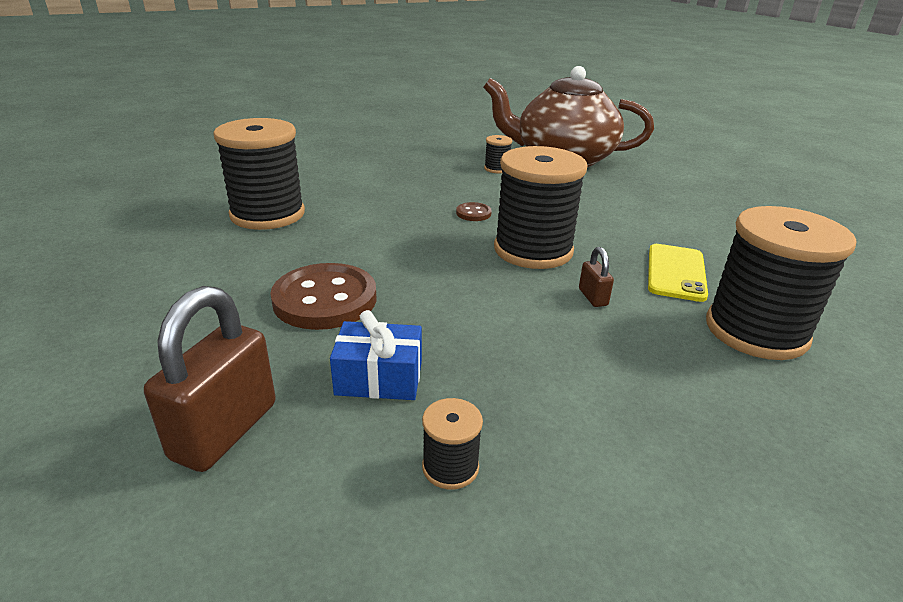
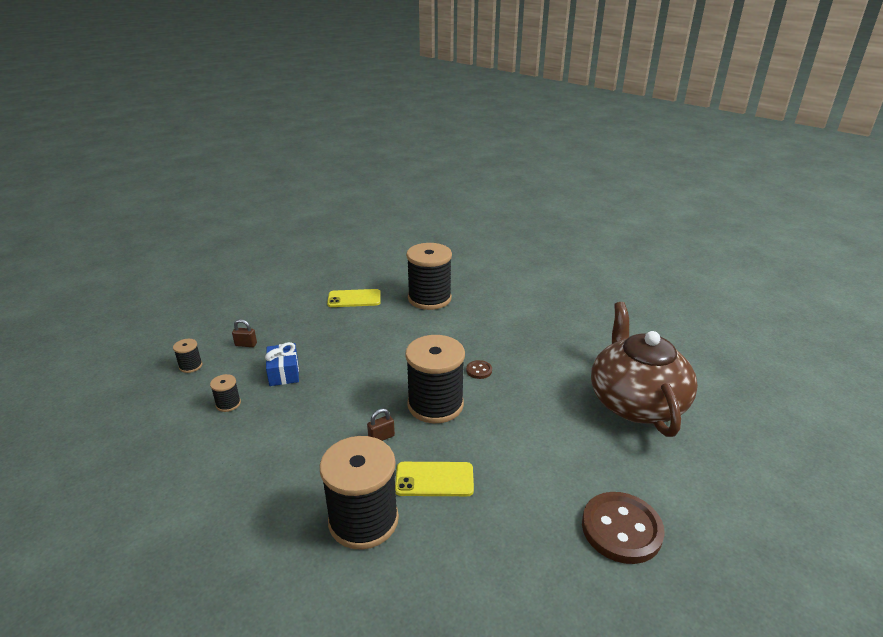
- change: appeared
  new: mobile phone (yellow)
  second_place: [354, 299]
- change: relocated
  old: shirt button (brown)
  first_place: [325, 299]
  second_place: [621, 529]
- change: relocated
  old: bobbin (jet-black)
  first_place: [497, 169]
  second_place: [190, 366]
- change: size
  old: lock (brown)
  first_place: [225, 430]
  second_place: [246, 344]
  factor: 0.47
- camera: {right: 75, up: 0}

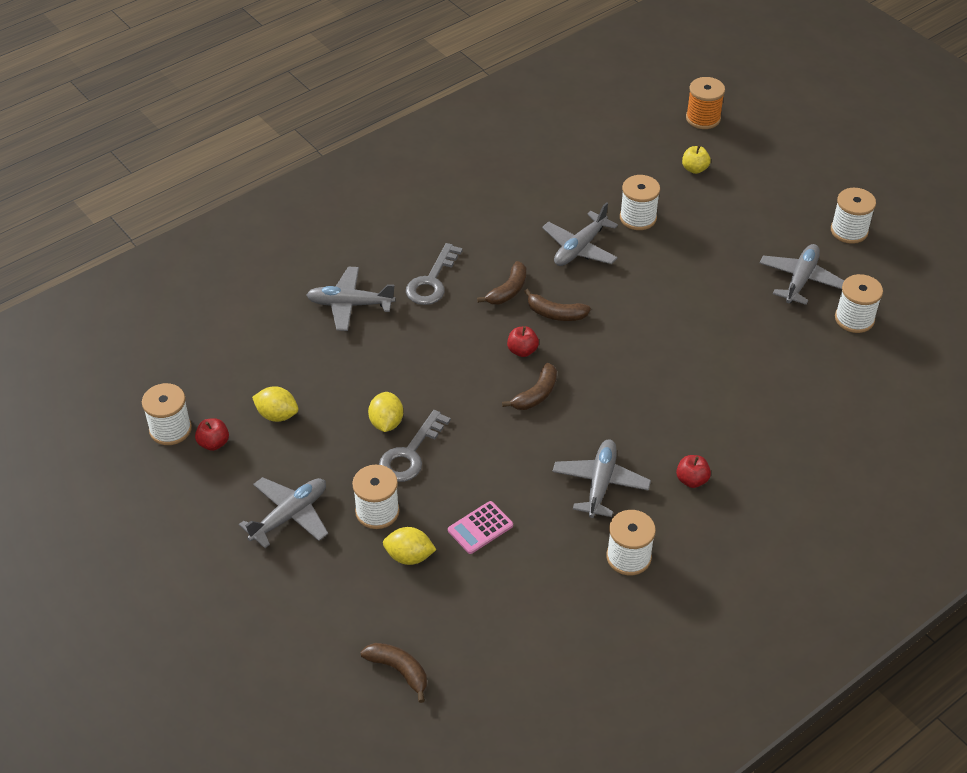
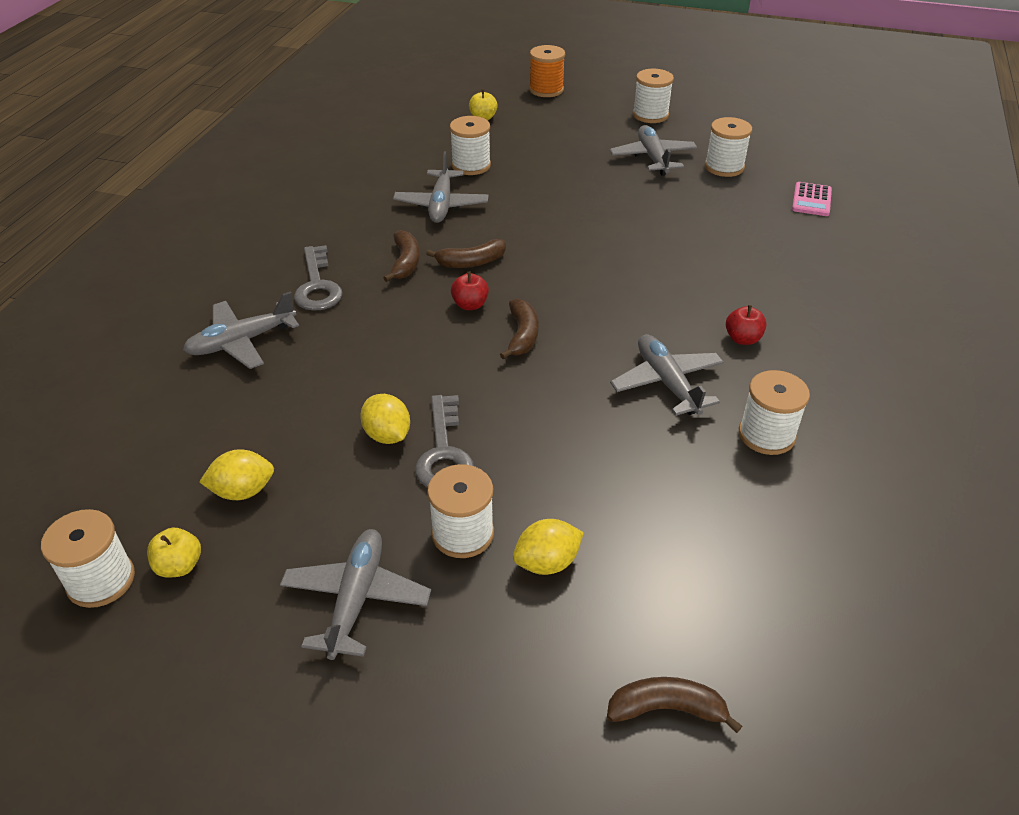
- change: relocated
  old: pocket calculator (rosy)
  first_place: [480, 528]
  second_place: [811, 200]
- change: relocated
  old: bobbin (orange-coloured)
  first_place: [703, 118]
  second_place: [546, 90]
- change: colour
  old: apple (crimson)
  new: apple (yellow)
  first_place: [214, 443]
  second_place: [179, 566]
- camera: {right: -35, up: -5}

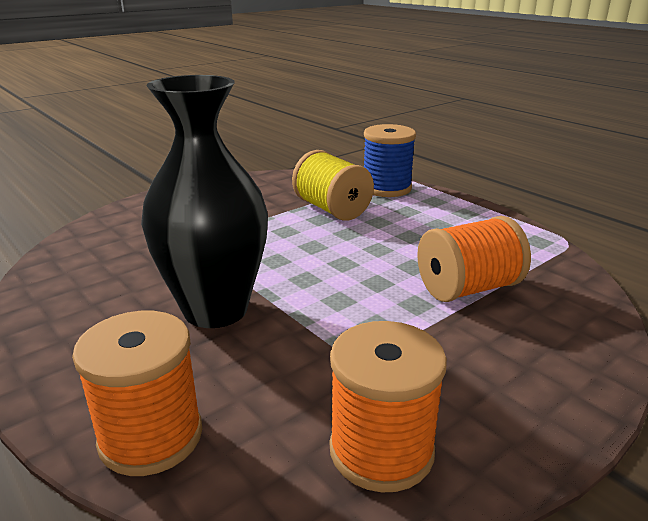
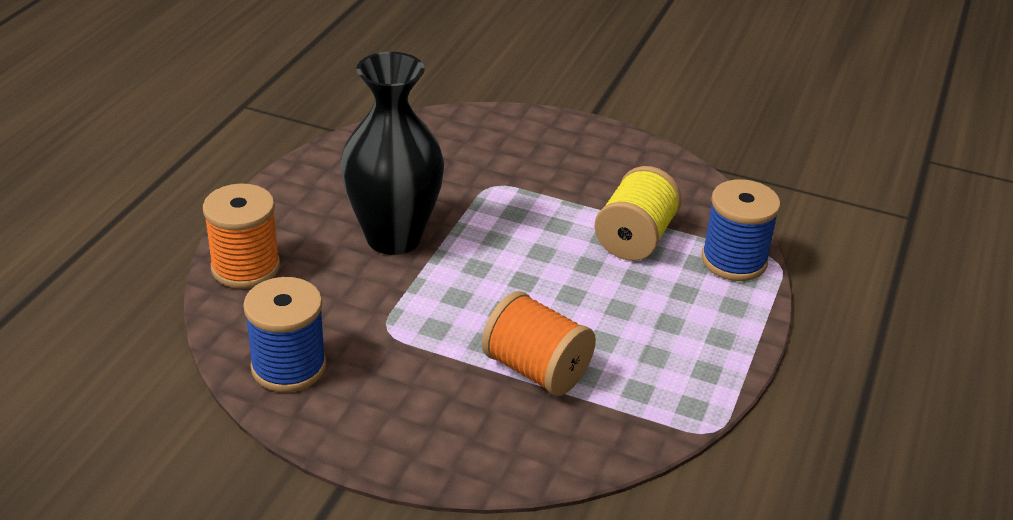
- change: colour
  old: bobbin (orange-coloured)
  new: bobbin (blue)
  first_place: [381, 450]
  second_place: [288, 367]
- camera: {right: 60, up: 10}

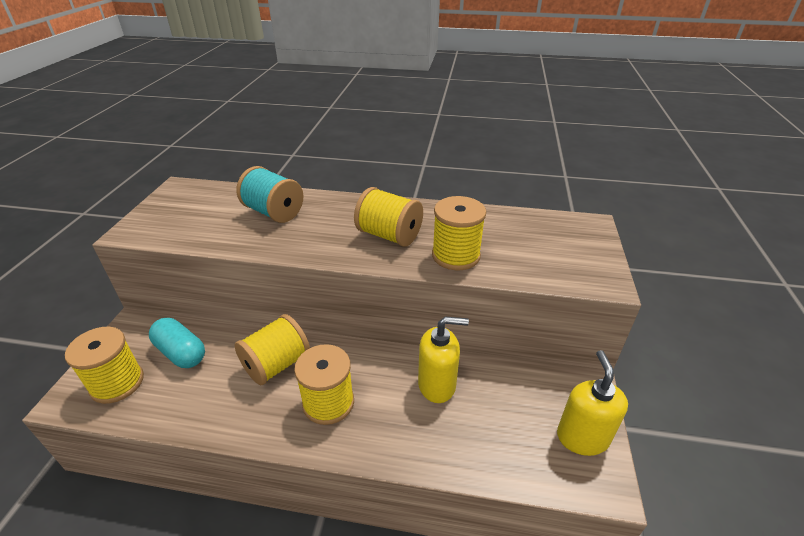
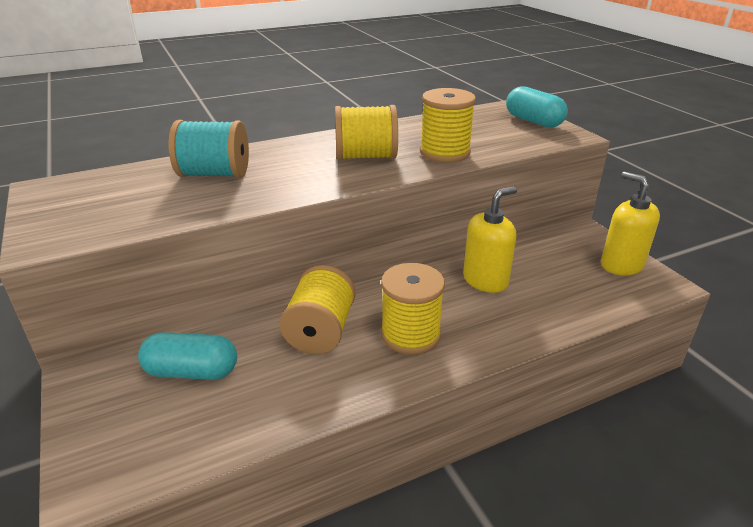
- change: missing
  old: bobbin (yellow)
  first_place: [117, 383]
- change: appeared
  new: pill (teal)
  second_place: [533, 121]
- camera: {right: -35, up: -5}

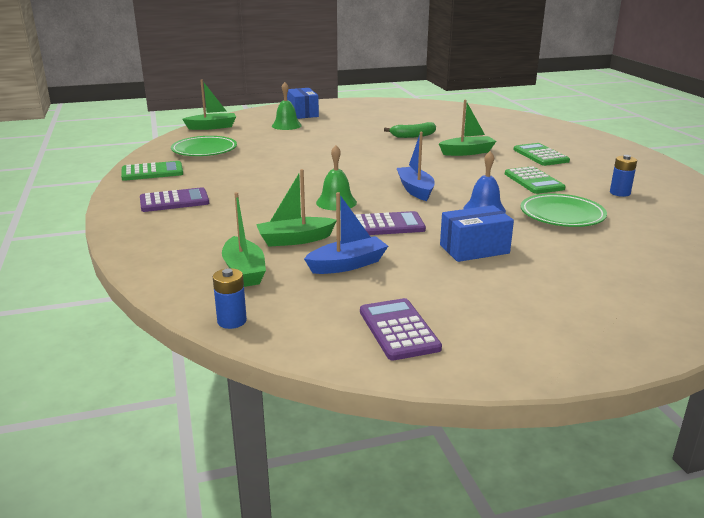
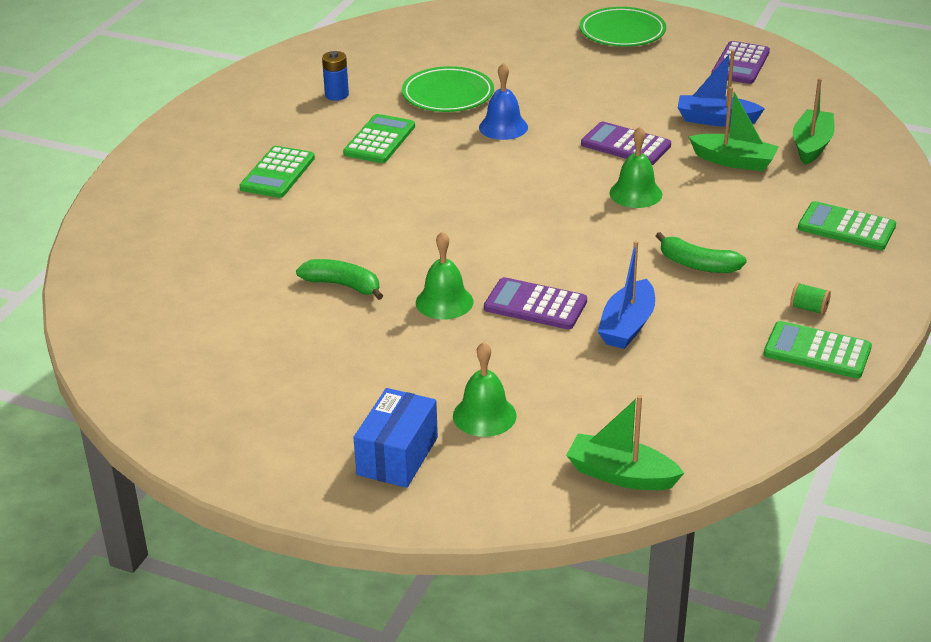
- change: missing
  old: AA battery (blue)
  first_place: [232, 321]
- change: missing
  old: sailboat (green)
  first_place: [467, 152]
- change: missing
  old: package (blue)
  first_place: [474, 249]
- change: appeared
  new: hand bell (green)
  second_place: [444, 302]
- change: appeared
  new: banana fruit (green)
  second_place: [697, 265]
- change: appeared
  new: bobbin (green)
  second_place: [809, 308]
- change: appeared
  new: pocket calculator (green)
  second_place: [846, 227]
- change: relocated
  old: pocket calculator (royal purple)
  first_place: [174, 201]
  second_place: [535, 305]
- change: relocated
  old: plate (green)
  first_place: [204, 150]
  second_place: [622, 32]
- change: relocated
  old: sailboat (blue)
  first_place: [415, 190]
  second_place: [627, 326]
- camera: {right: -140, up: 10}

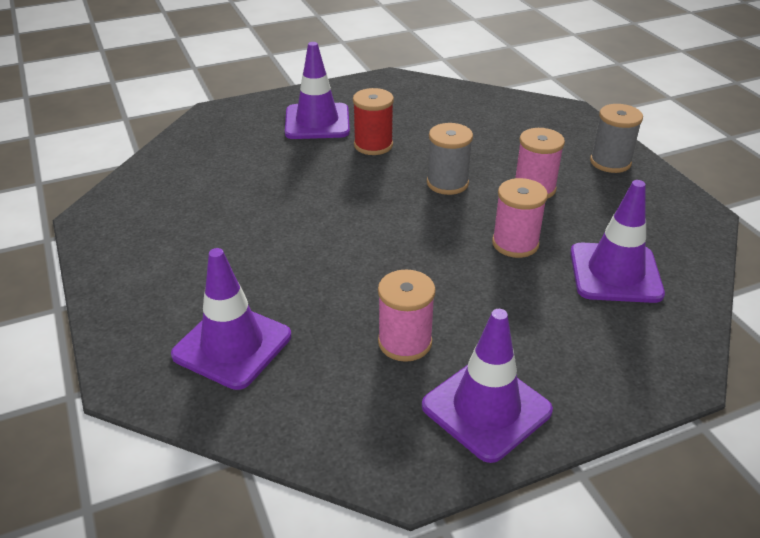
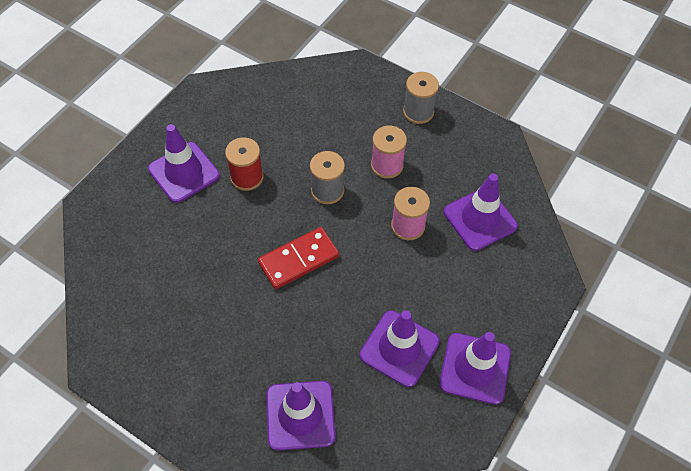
- change: appeared
  new: domino piece (crimson)
  second_place: [298, 259]
- change: exchanged
  old: bobbin (rosy)
  new: road cone (royal purple)
  first_place: [405, 342]
  second_place: [399, 348]
- camera: {right: -35, up: 20}

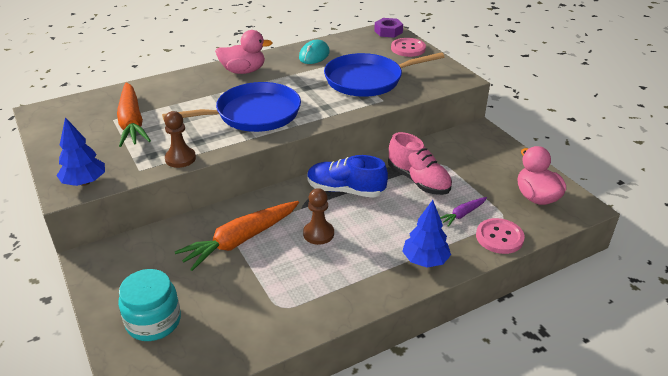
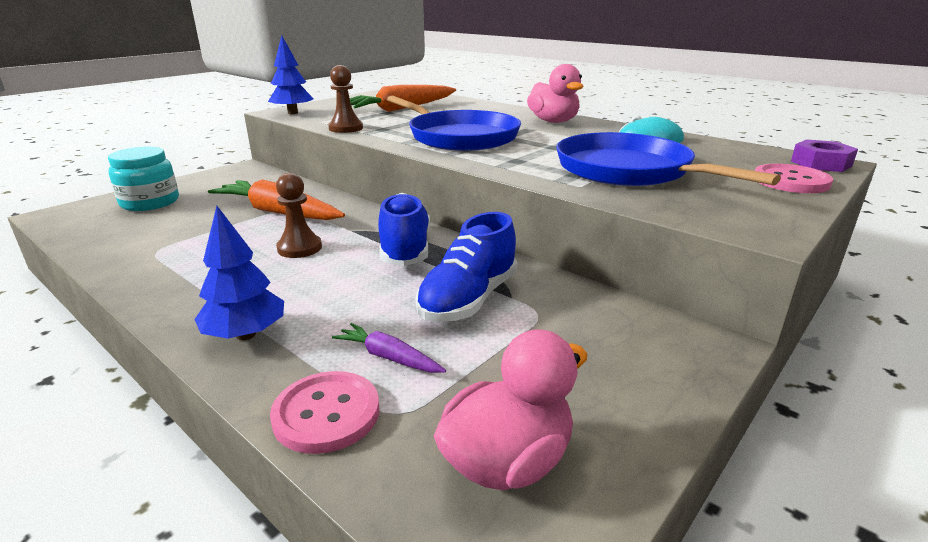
- change: colour
  old: shoe (rosy)
  new: shoe (blue)
  first_place: [418, 180]
  second_place: [468, 299]
- camera: {right: 70, up: -10}

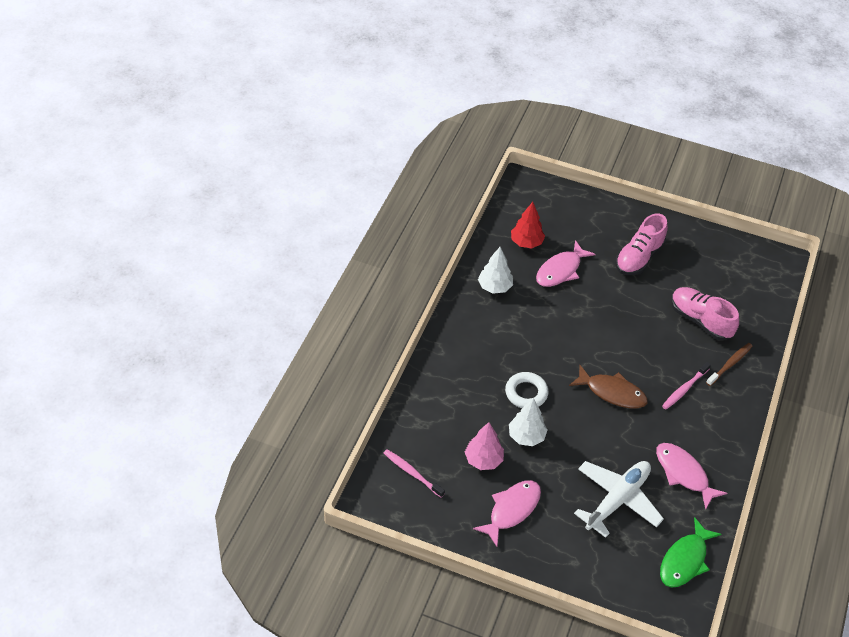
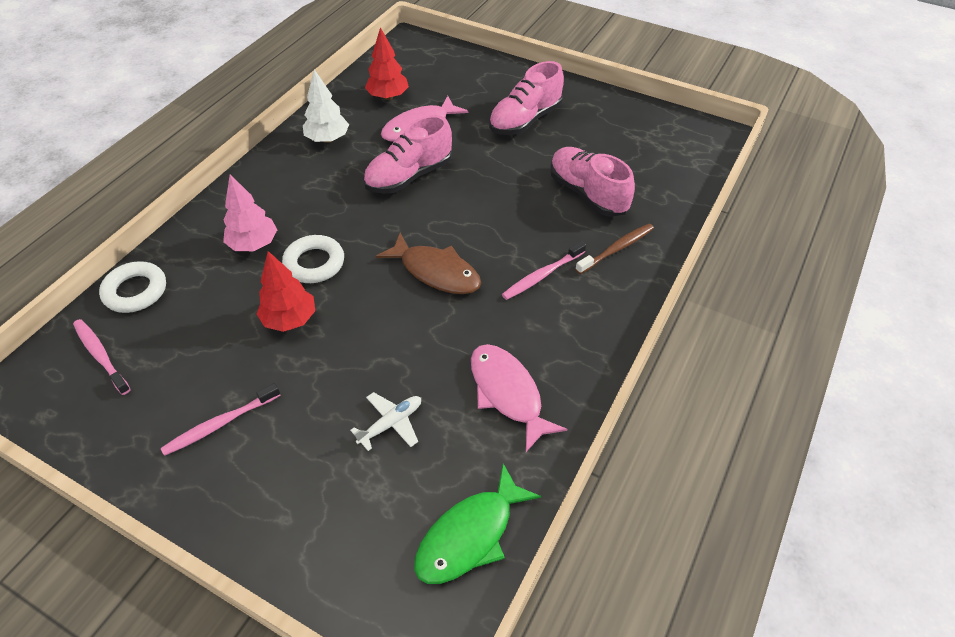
- change: appeared
  new: torus (pure white)
  second_place: [135, 291]
- change: appeared
  new: shoe (rosy)
  second_place: [409, 176]
- change: relocated
  old: tree (rosy)
  first_place: [483, 460]
  second_place: [254, 244]
- change: exchanged
  old: toy fish (rosy)
  new: tooth brush (rosy)
  first_place: [511, 510]
  second_place: [220, 424]
- change: colour
  old: tree (pure white)
  new: tree (crimson)
  first_place: [526, 436]
  second_place: [290, 319]
- change: size
  old: plane (pure white)
  first_place: [617, 500]
  second_place: [391, 423]
  factor: 0.48
- camera: {right: 10, up: 0}

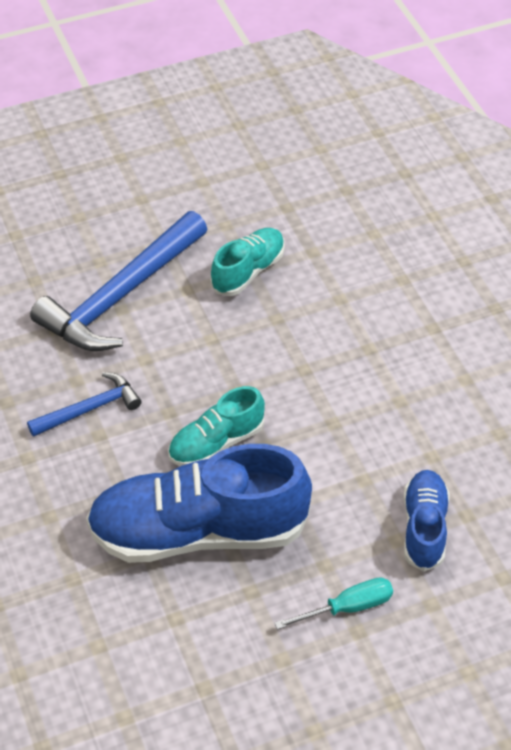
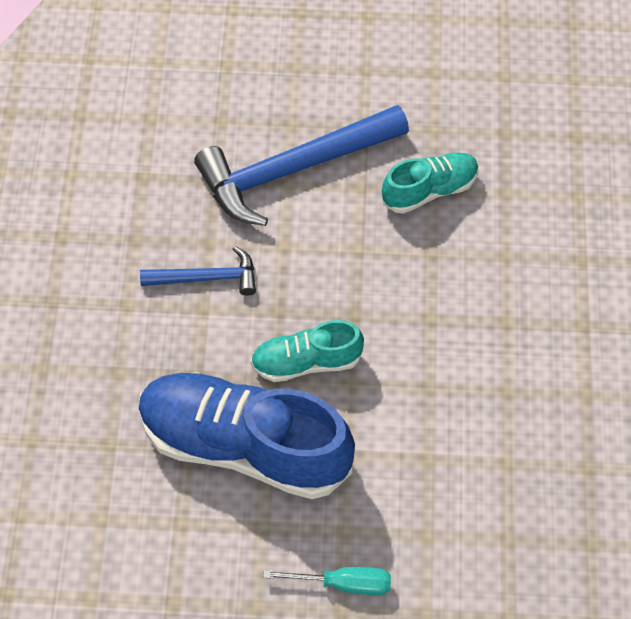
- change: missing
  old: shoe (blue)
  first_place: [424, 528]
- camera: {right: 25, up: 10}

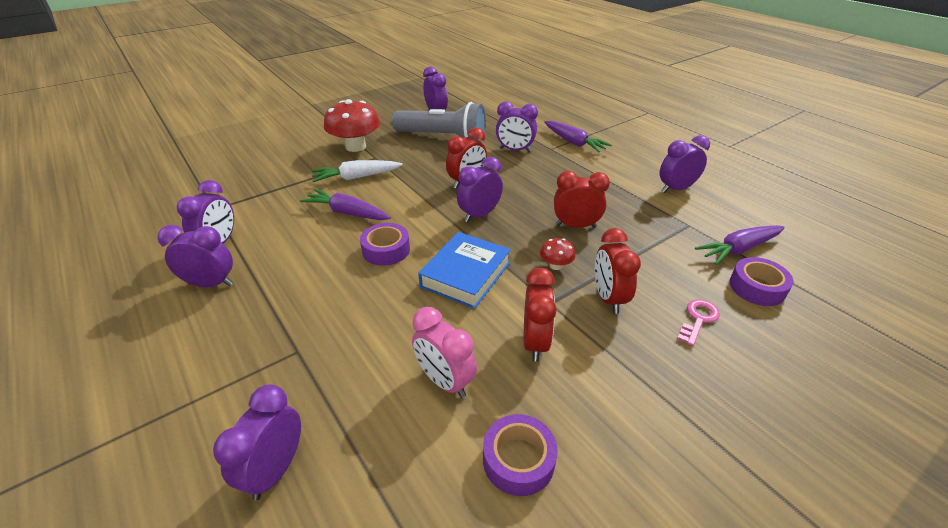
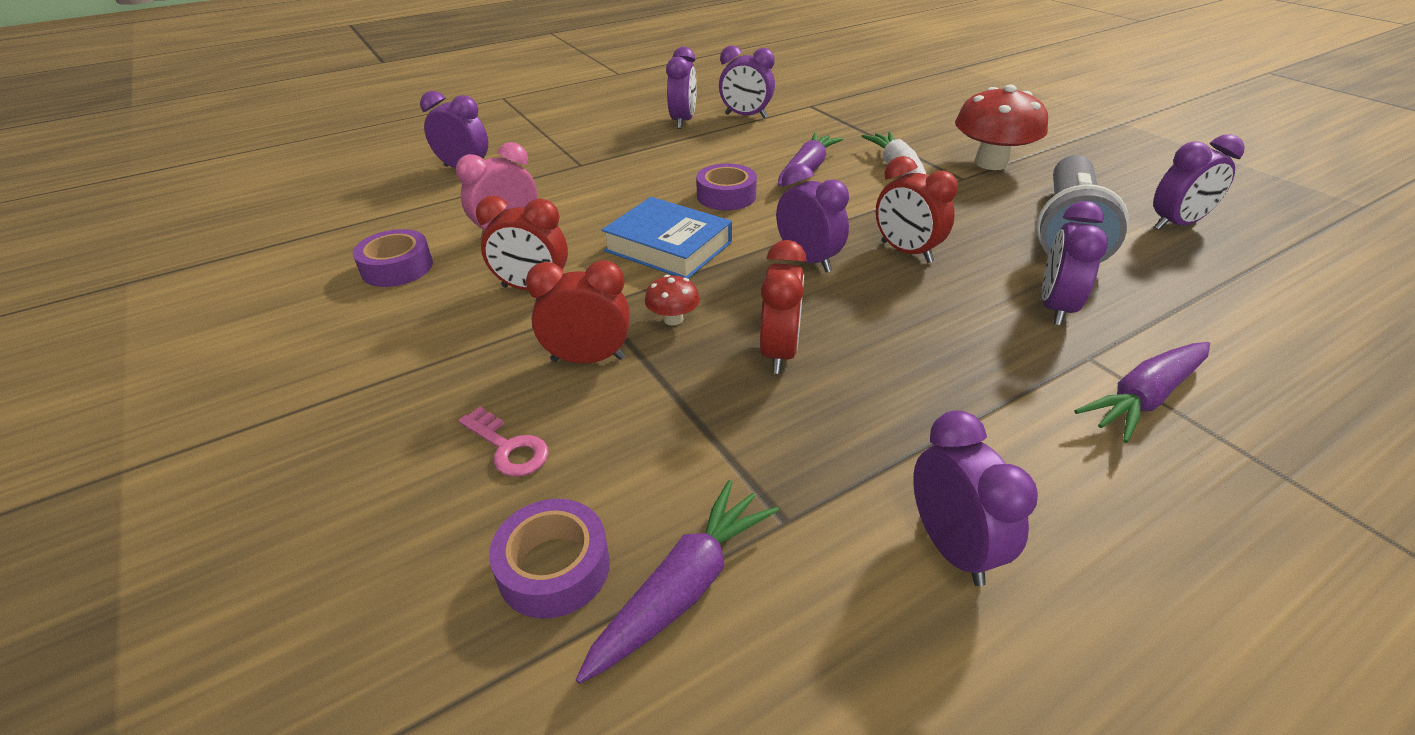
- change: spun
  old: carrot (royal purple)
  first_place: [739, 249]
  second_place: [683, 588]
  degrees: 60
- camera: {right: 95, up: 0}

